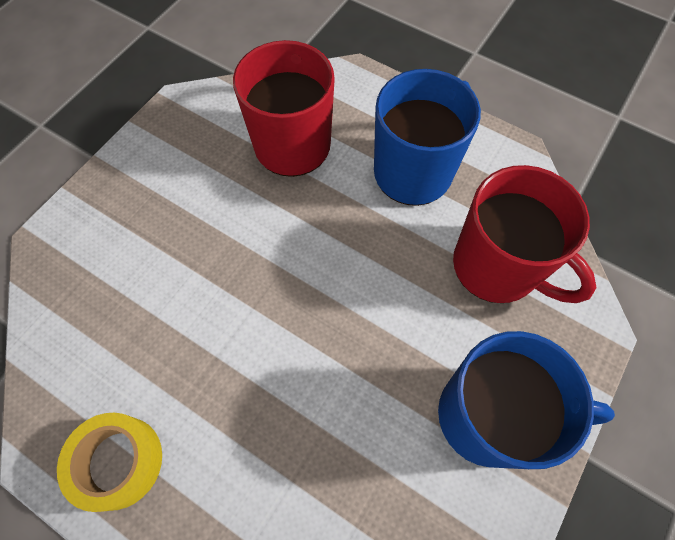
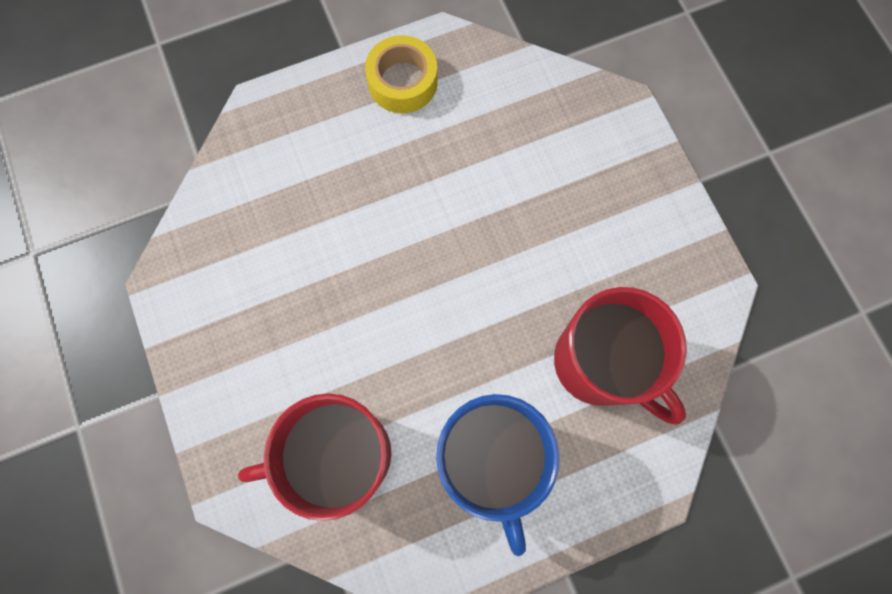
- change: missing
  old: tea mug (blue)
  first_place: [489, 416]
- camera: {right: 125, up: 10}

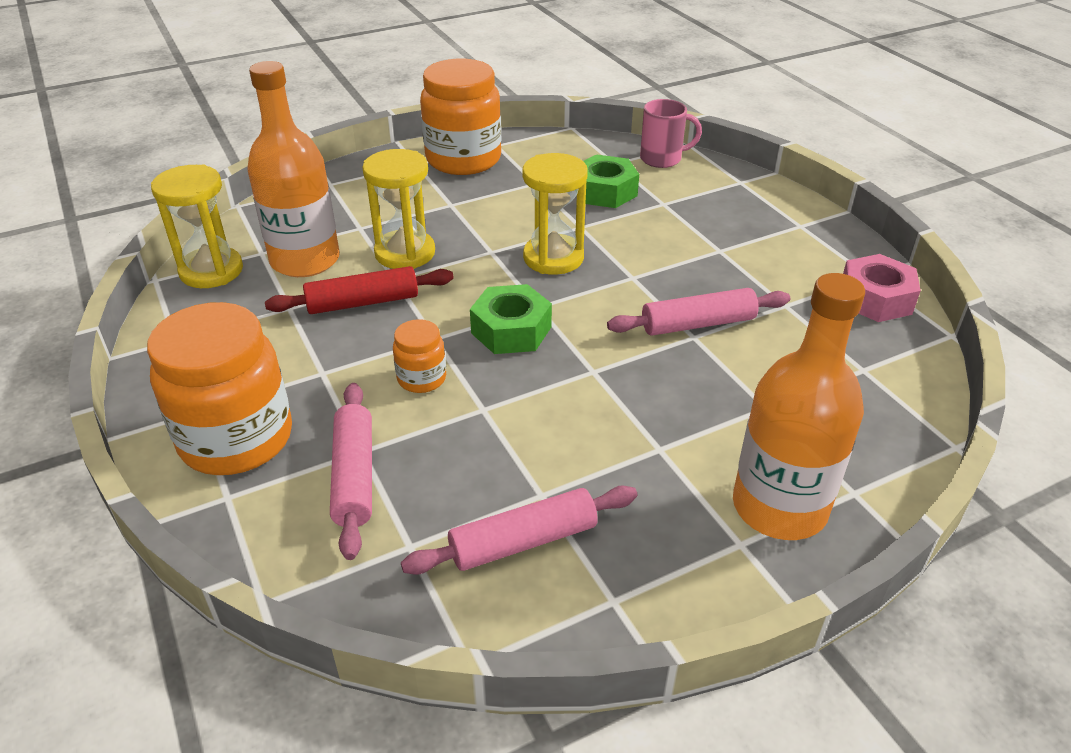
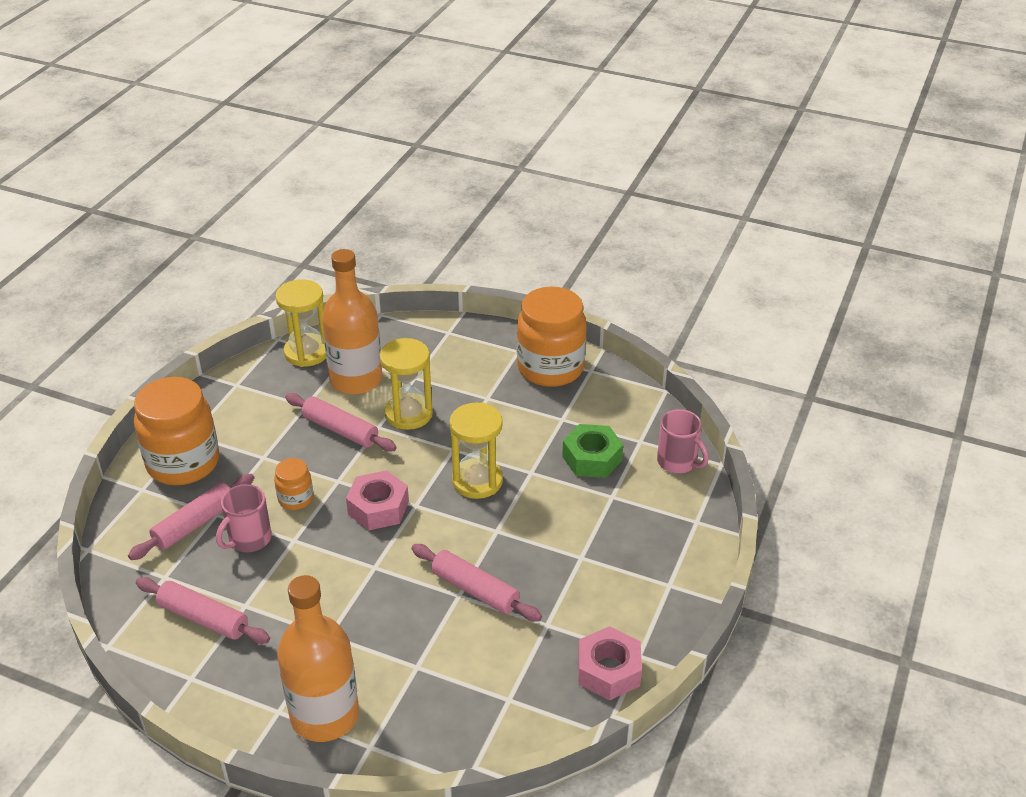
- change: appeared
  new: tea mug (rosy)
  second_place: [249, 539]
- change: colour
  old: pastry roller (crimson)
  new: pastry roller (rosy)
  first_place: [363, 302]
  second_place: [340, 430]
- change: colour
  old: hex nut (green)
  new: hex nut (rosy)
  first_place: [511, 330]
  second_place: [378, 508]
- camera: {right: 50, up: 0}

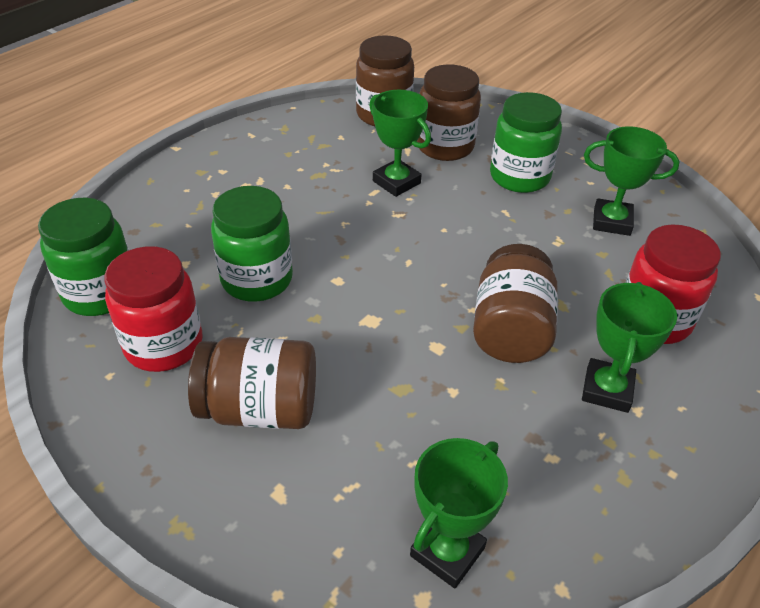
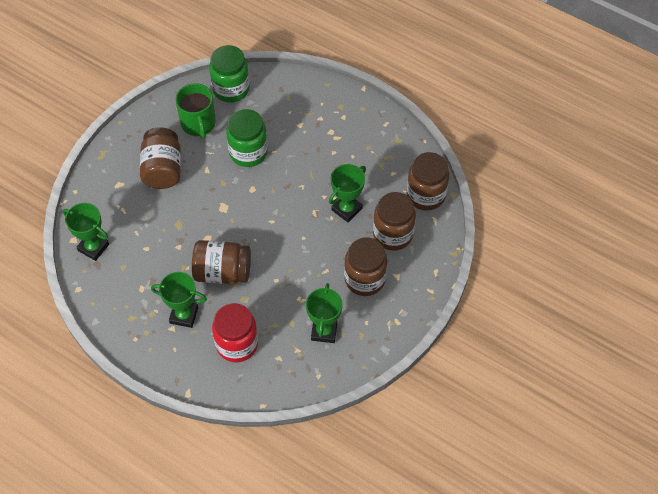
- change: exchanged
  old: jam jar (crimson)
  new: tea mug (green)
  first_place: [164, 345]
  second_place: [198, 124]
- change: colour
  old: jam jar (green)
  new: jam jar (brown)
  first_place: [519, 177]
  second_place: [364, 279]
- camera: {right: 85, up: 15}

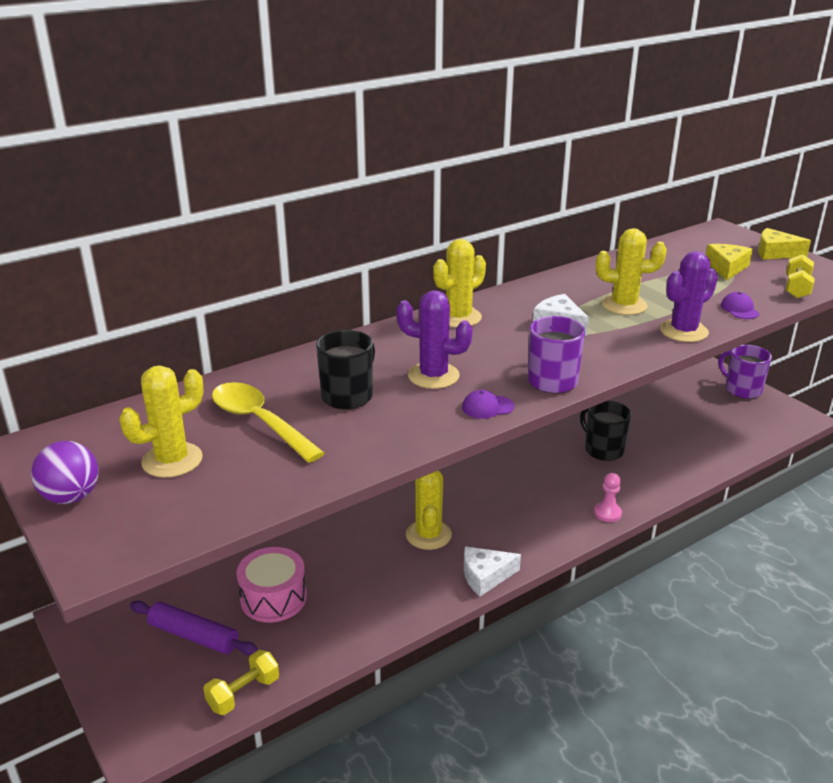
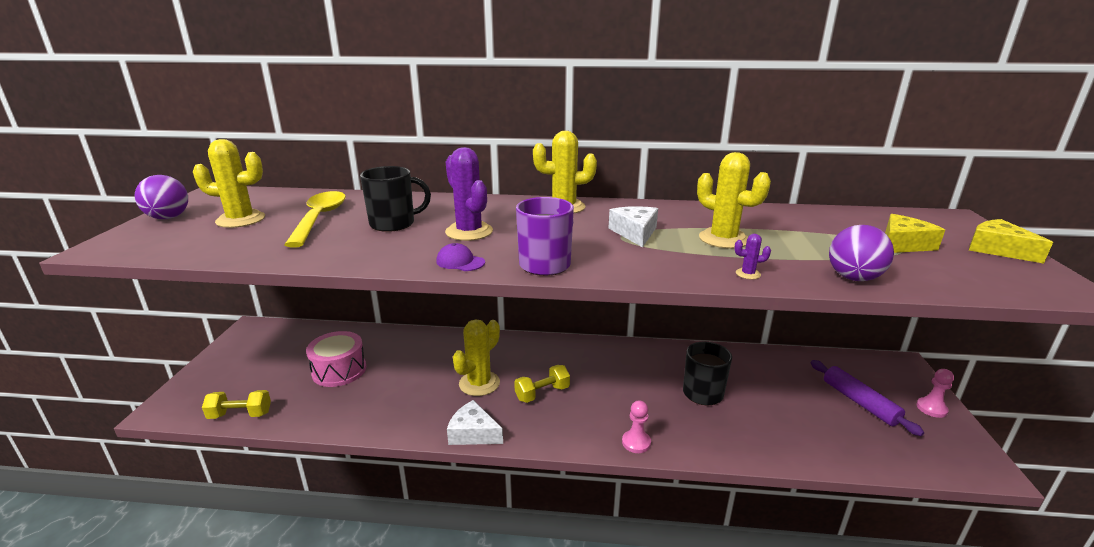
- change: relocated
  old: pastry roller (royal purple)
  first_place: [194, 636]
  second_place: [859, 402]
- change: relocated
  old: dumbbell (yellow)
  first_place: [797, 288]
  second_place: [542, 393]
- change: exchanged
  old: tea mug (royal purple)
  new: chess pawn (rosy)
  first_place: [742, 389]
  second_place: [931, 408]
- change: exchanged
  old: cap (royal purple)
  new: play ball (royal purple)
  first_place: [739, 309]
  second_place: [853, 278]
- change: size
  old: cactus (royal purple)
  first_place: [683, 331]
  second_place: [748, 274]
  factor: 0.43
- camera: {right: 40, up: -5}

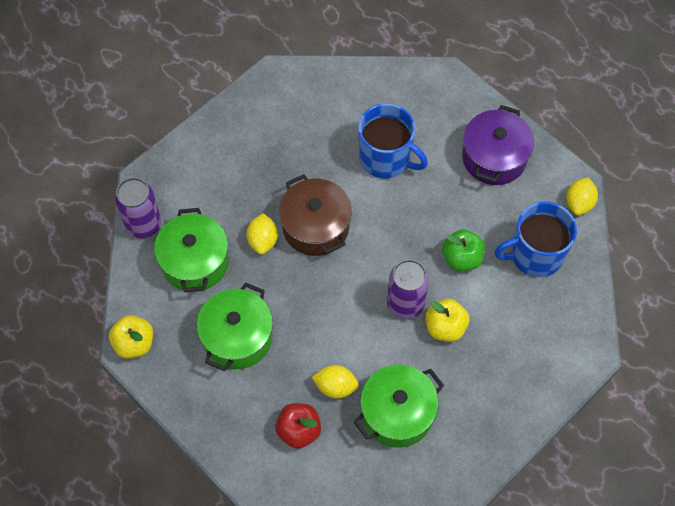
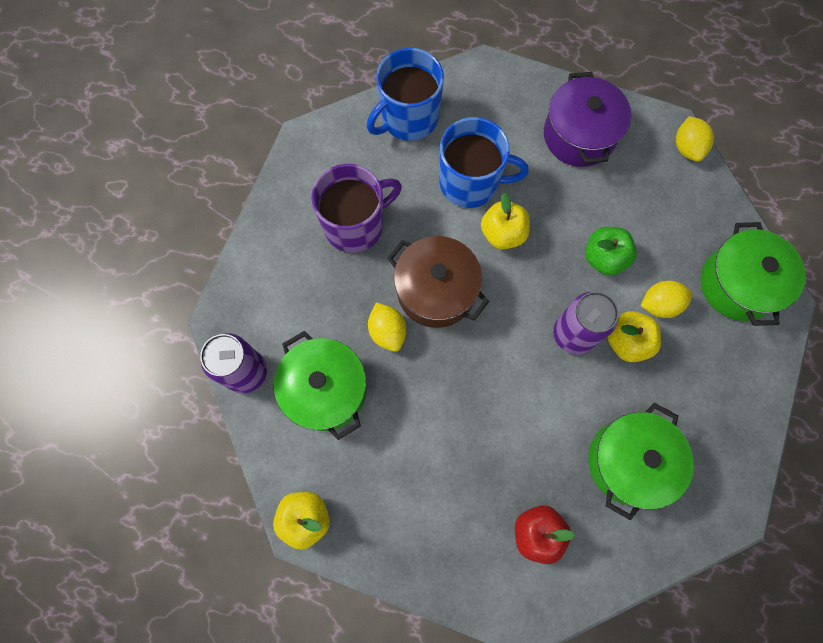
- change: appeared
  new: tea mug (royal purple)
  second_place: [355, 225]
- change: appeared
  new: apple (yellow)
  second_place: [502, 233]
- change: relocated
  old: stockpot (green)
  first_place: [237, 337]
  second_place: [738, 284]
- change: relocated
  old: citrus fruit (yellow)
  first_place: [335, 386]
  second_place: [659, 304]
- change: relocated
  old: tea mug (blue)
  first_place: [535, 254]
  second_place: [408, 118]
- camera: {right: -25, up: 10}

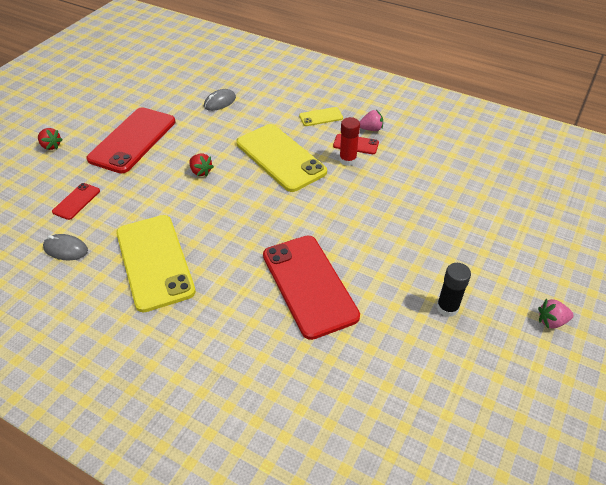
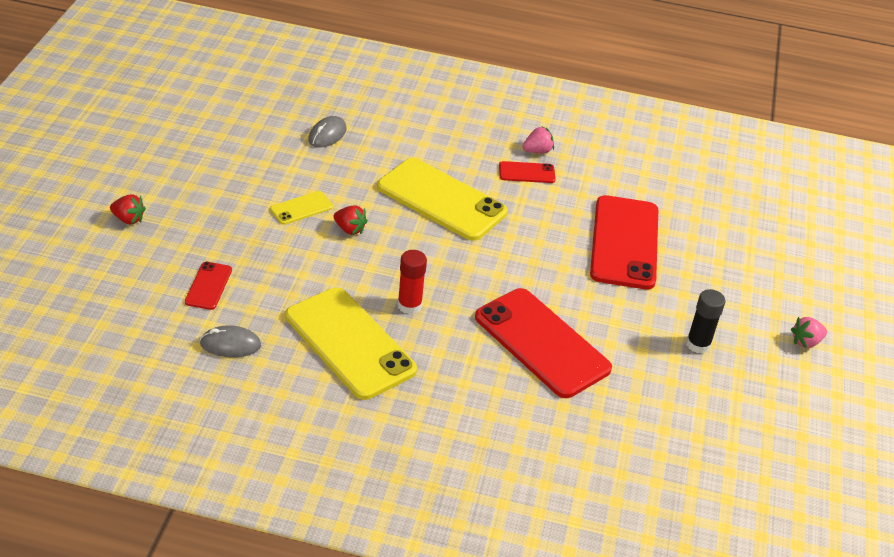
- change: relocated
  old: mobile phone (crimson)
  first_place: [133, 140]
  second_place: [624, 242]
- change: relocated
  old: mobile phone (yellow)
  first_place: [321, 117]
  second_place: [301, 208]
- change: relocated
  old: glue (crimson)
  first_place: [347, 160]
  second_place: [409, 305]
- camera: {right: -20, up: -5}

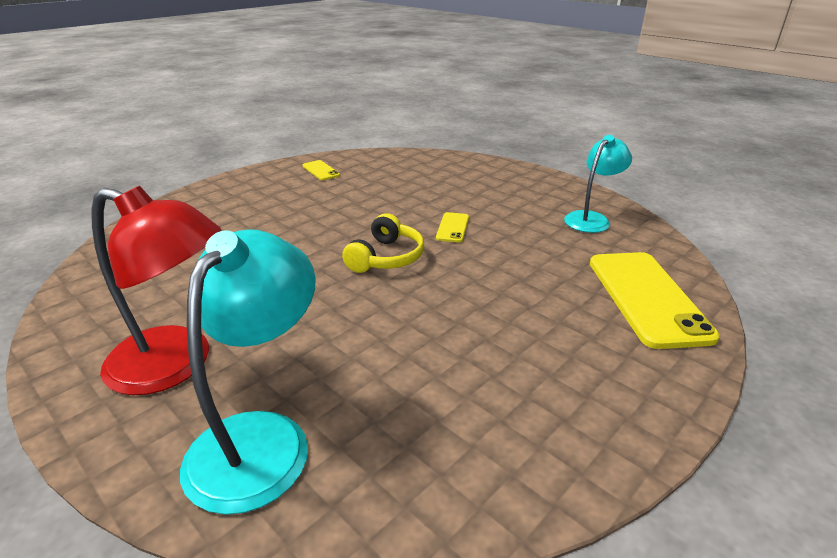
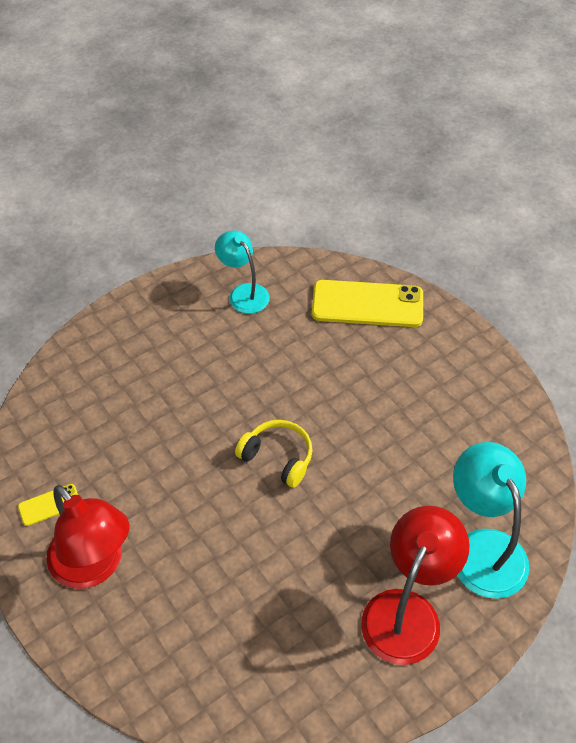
- change: missing
  old: mobile phone (yellow)
  first_place: [452, 227]
- change: appeared
  new: lamp (crimson)
  second_place: [94, 566]
- change: spun
  old: lamp (teal)
  first_place: [261, 438]
  second_place: [483, 548]
  degrees: 45
- camera: {right: -80, up: 20}

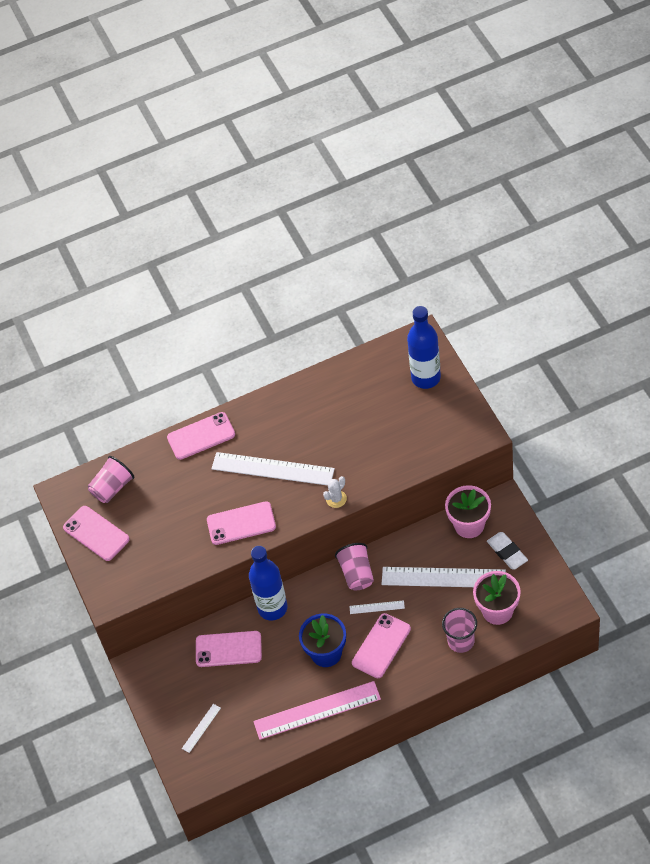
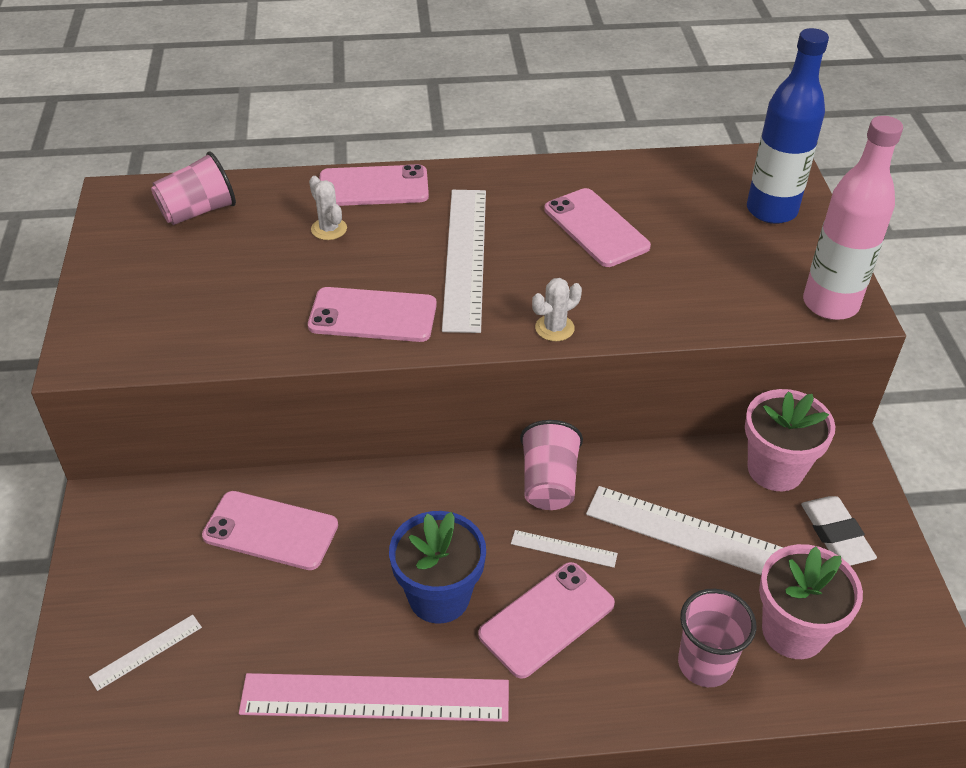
- change: missing
  old: flask (blue)
  first_place: [272, 608]
- change: appeared
  new: cactus (pure white)
  second_place: [329, 229]
- change: appeared
  new: flask (rosy)
  second_place: [830, 304]
- change: relocated
  old: mobile phone (rosy)
  first_place: [96, 533]
  second_place: [596, 228]
- change: spun
  old: straightedge (pure white)
  first_place: [272, 469]
  second_place: [465, 257]
  degrees: 60
- camera: {right: 10, up: -10}

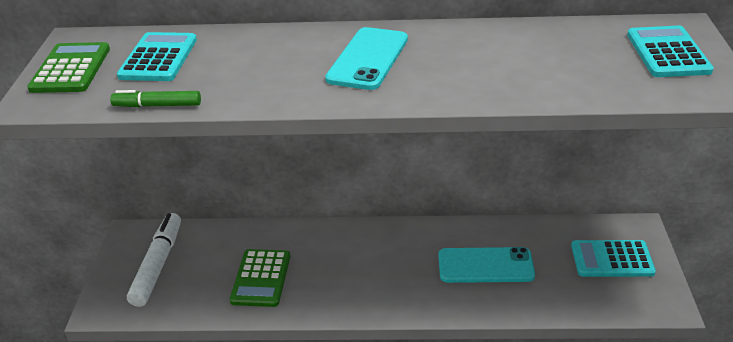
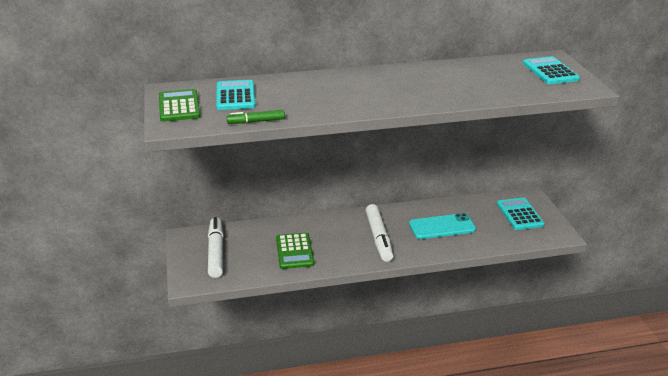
- change: missing
  old: mobile phone (teal)
  first_place: [368, 59]
- change: appeared
  new: marker pen (pure white)
  second_place: [379, 238]
- change: spun
  old: pocket calculator (teal)
  first_place: [612, 259]
  second_place: [519, 214]
  degrees: 90
- camera: {right: -15, up: -5}

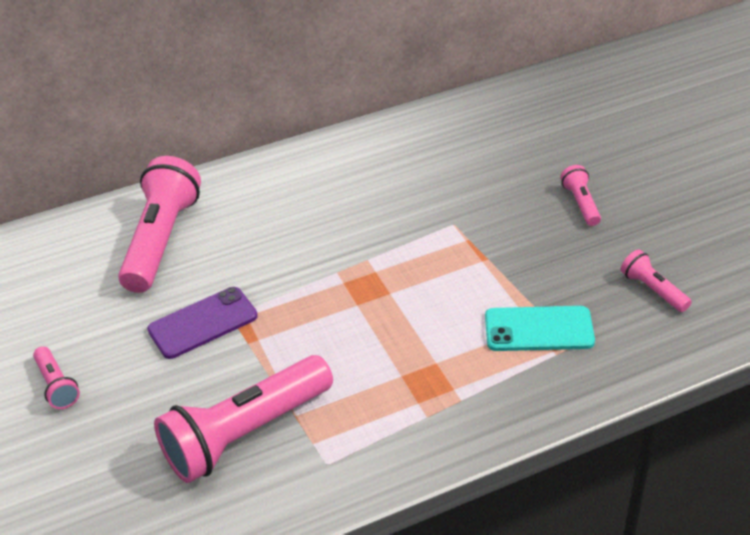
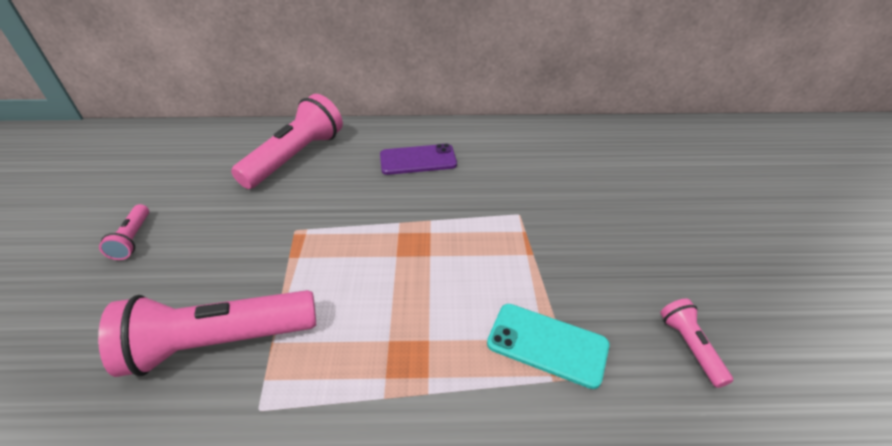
- change: missing
  old: pocket torch (rosy)
  first_place: [581, 204]
- change: relocated
  old: mobile phone (royal purple)
  first_place: [203, 323]
  second_place: [418, 160]
- camera: {right: 20, up: 0}

